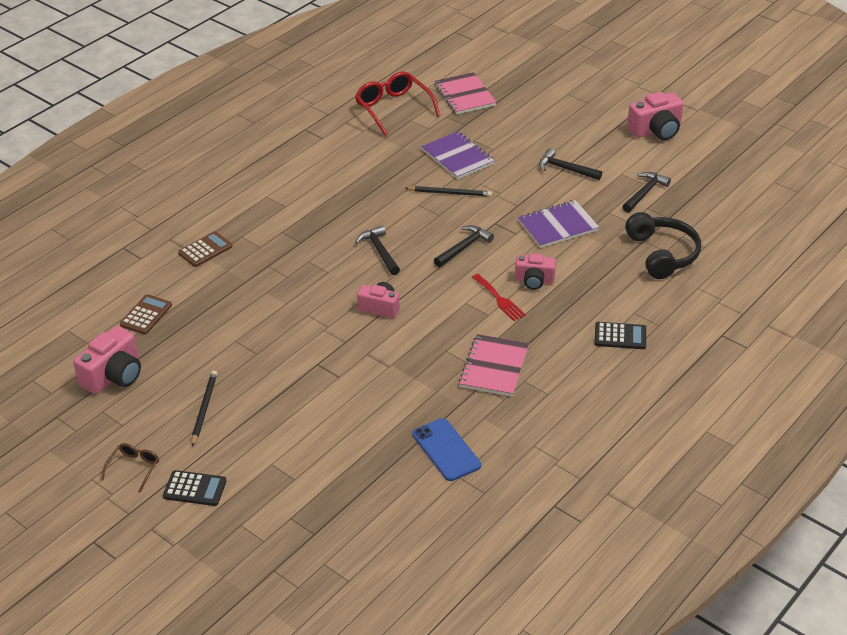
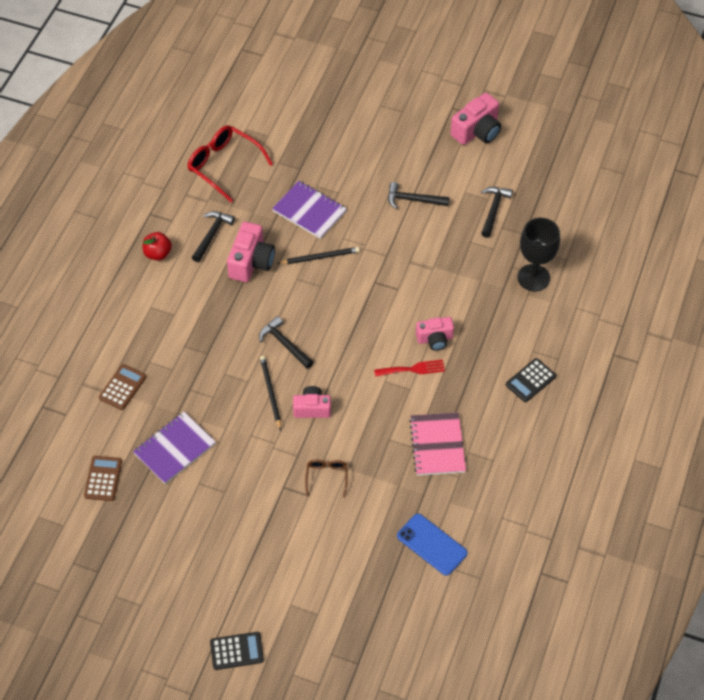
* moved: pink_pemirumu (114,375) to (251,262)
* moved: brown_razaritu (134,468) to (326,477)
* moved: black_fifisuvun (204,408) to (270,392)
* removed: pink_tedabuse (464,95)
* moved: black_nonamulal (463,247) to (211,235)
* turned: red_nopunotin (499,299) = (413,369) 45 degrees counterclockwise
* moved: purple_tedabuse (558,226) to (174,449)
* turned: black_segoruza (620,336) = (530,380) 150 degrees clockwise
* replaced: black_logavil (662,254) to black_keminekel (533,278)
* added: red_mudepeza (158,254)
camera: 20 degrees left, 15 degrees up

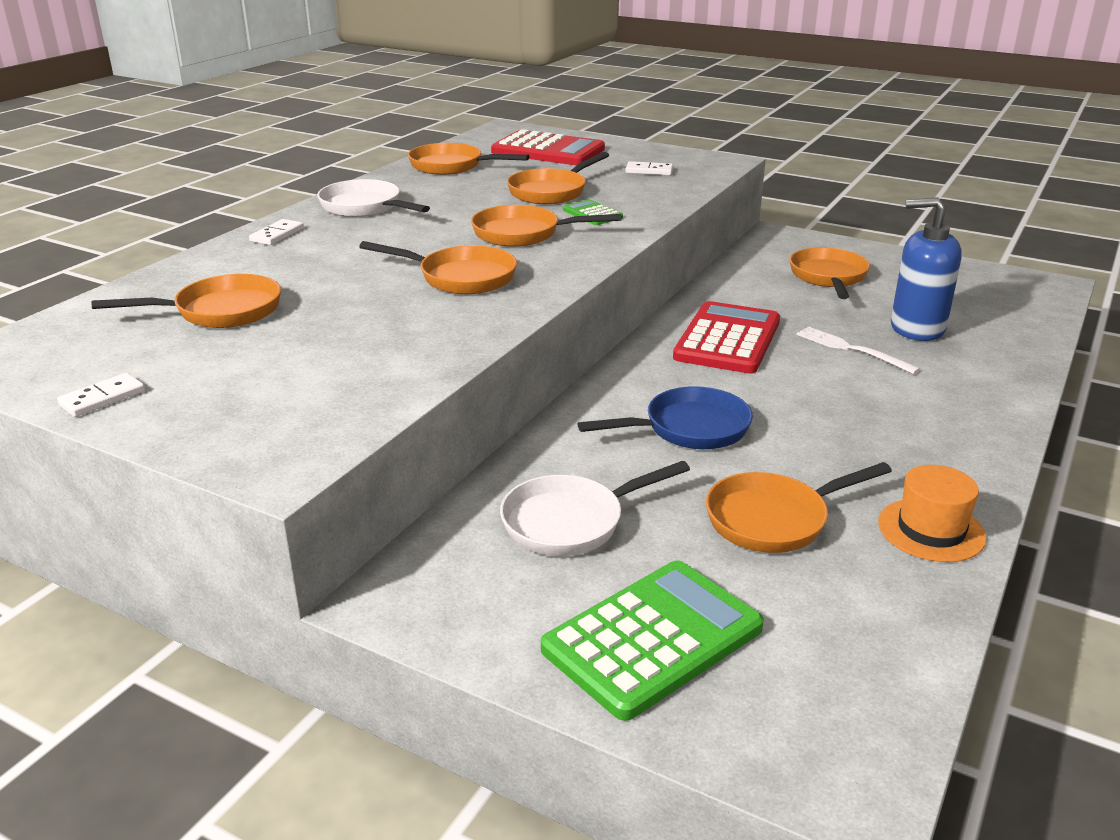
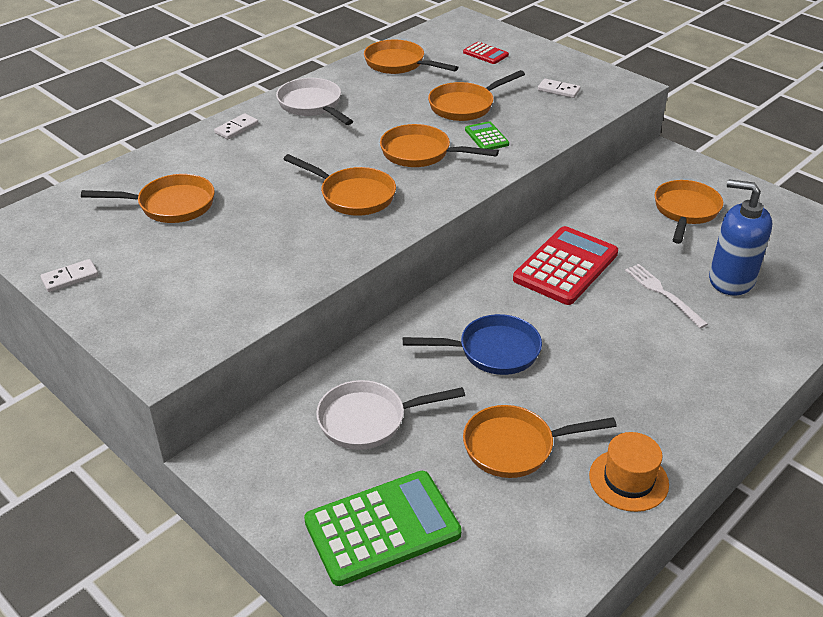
* resized: red_segoruza (548,151) = (485,54) x0.47
camera: 15 degrees right, 10 degrees up

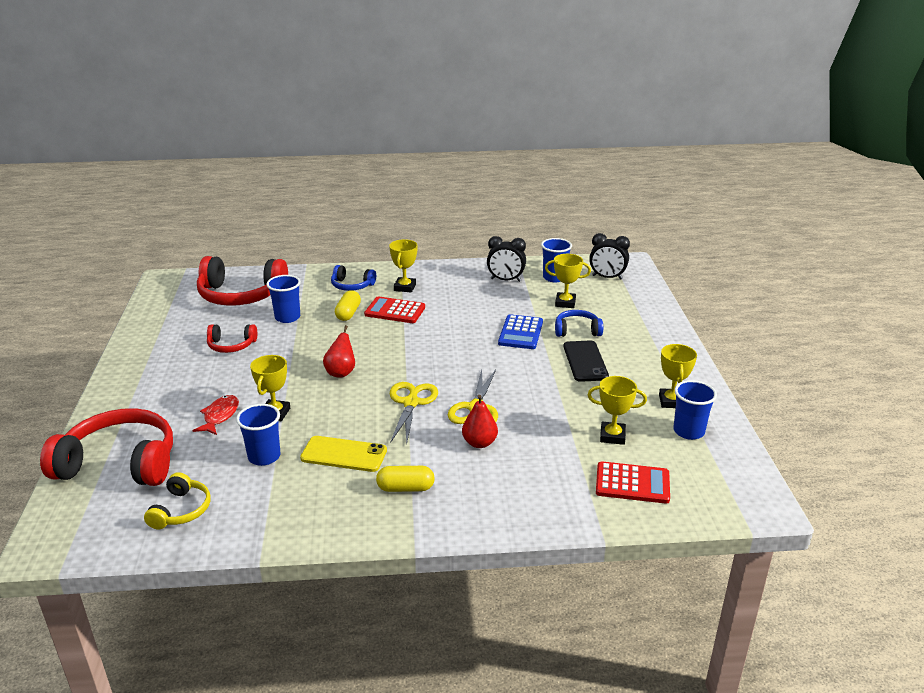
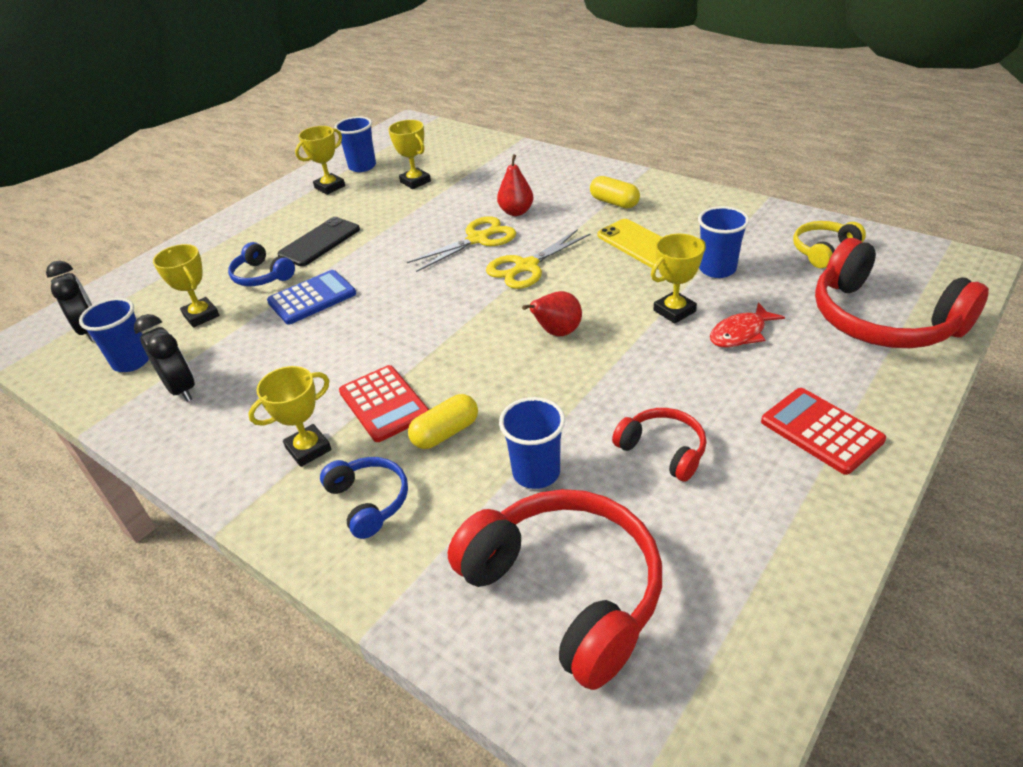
* moved: red_segoruza (632,483) to (821,431)
camera: 135 degrees left, 10 degrees up

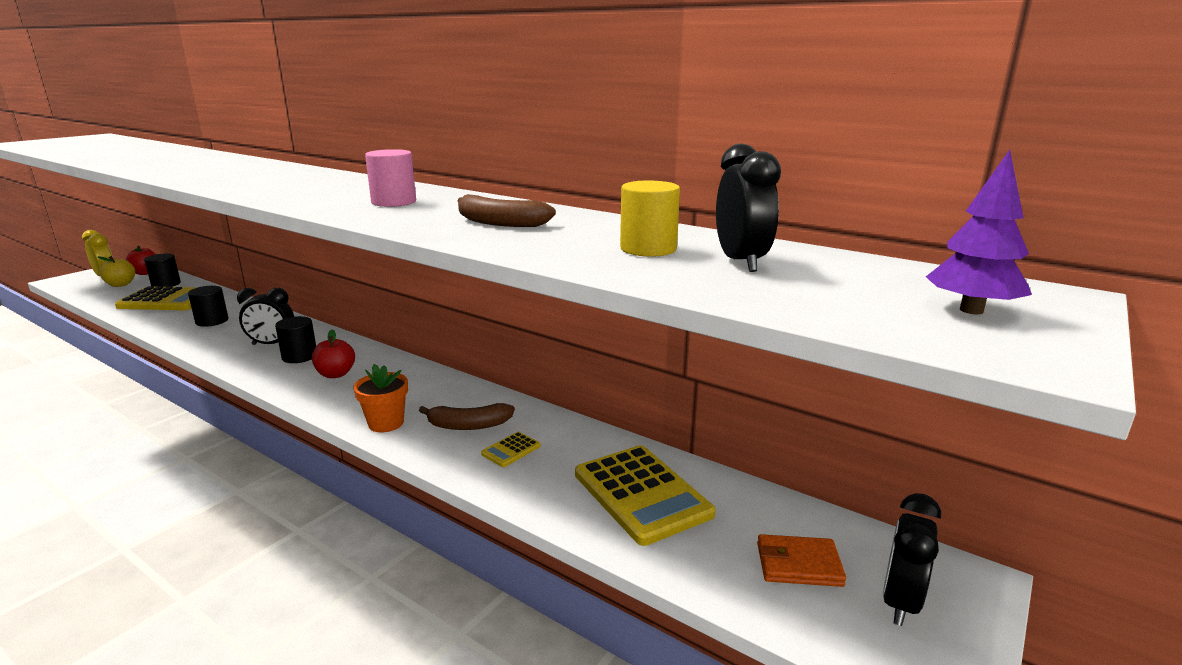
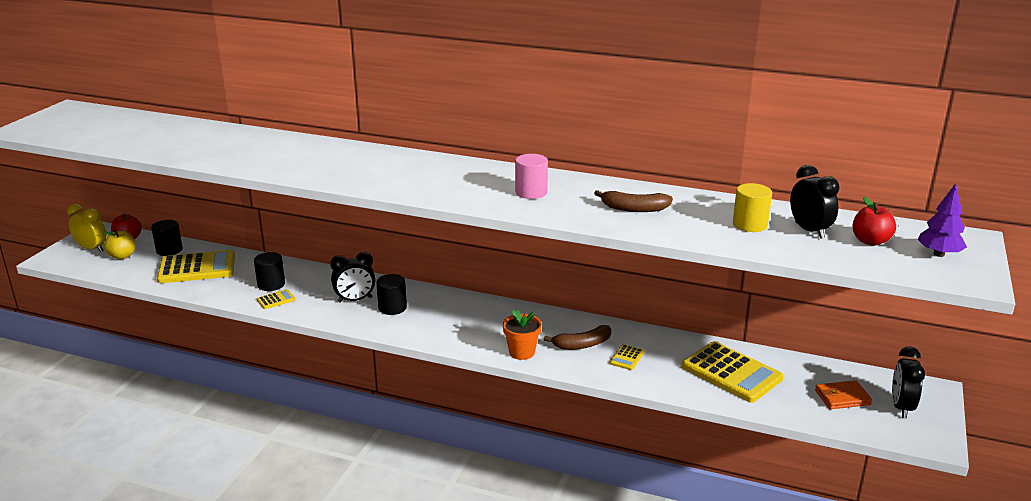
* moved: red_mudepeza (336,374) to (870,241)
* added: yellow_segoruza (276,300)
camera: 15 degrees left, 5 degrees up

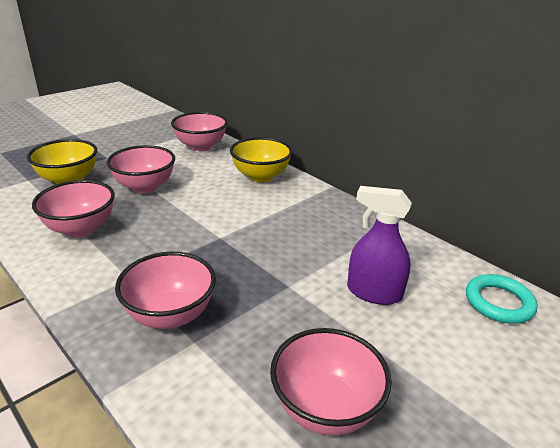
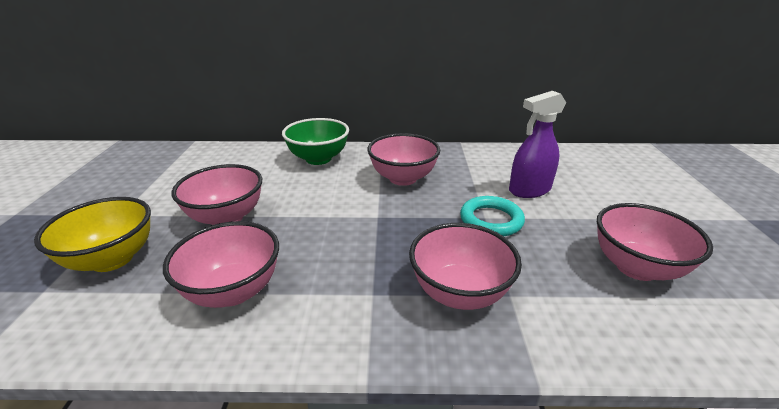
* moved: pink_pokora (201,146) to (403,178)
* recoloured: yellow_pokora (260,176) to green_pokora (318,159)
* moved: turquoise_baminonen (499,302) to (491,220)
camera: 45 degrees left, 0 degrees up

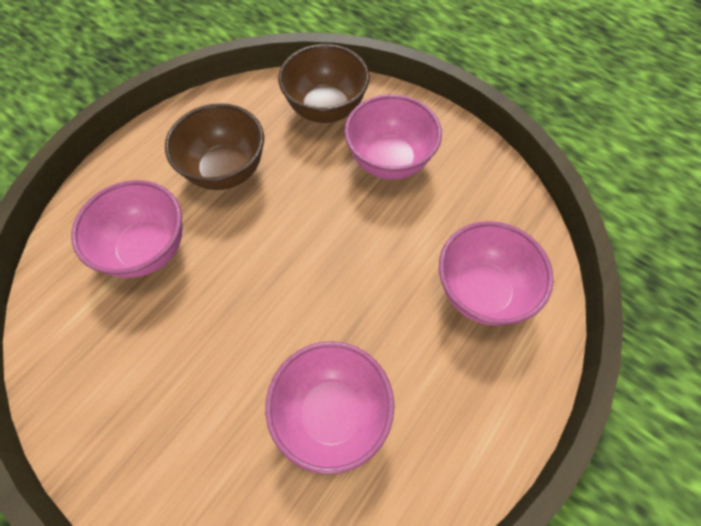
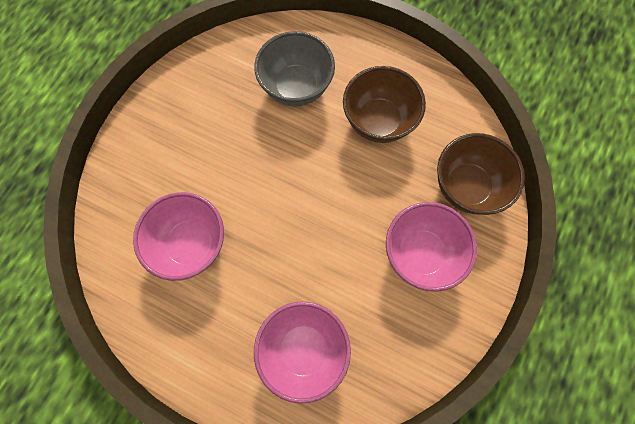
* recoloured: pink_pokora (147,250) to grey_pokora (296,87)
camera: 80 degrees right, 10 degrees up

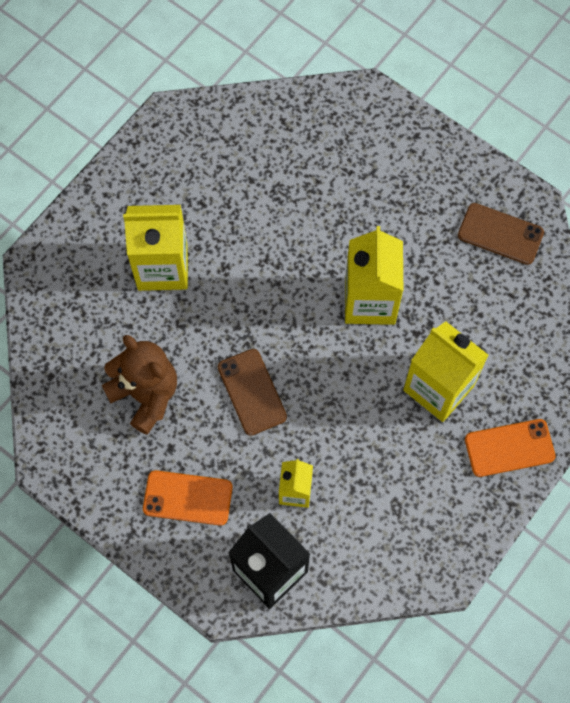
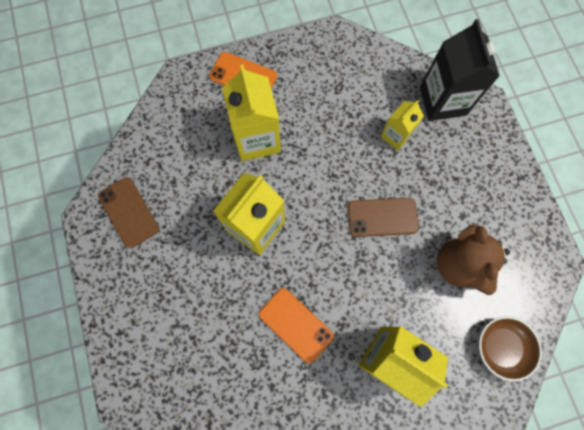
* moved: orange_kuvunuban (187,498) to (296,325)
* turned: brown_kuvunuban (251,392) = (382,217) 75 degrees clockwise
* added: brown_pokora (501,347)
camera: 145 degrees left, 5 degrees up

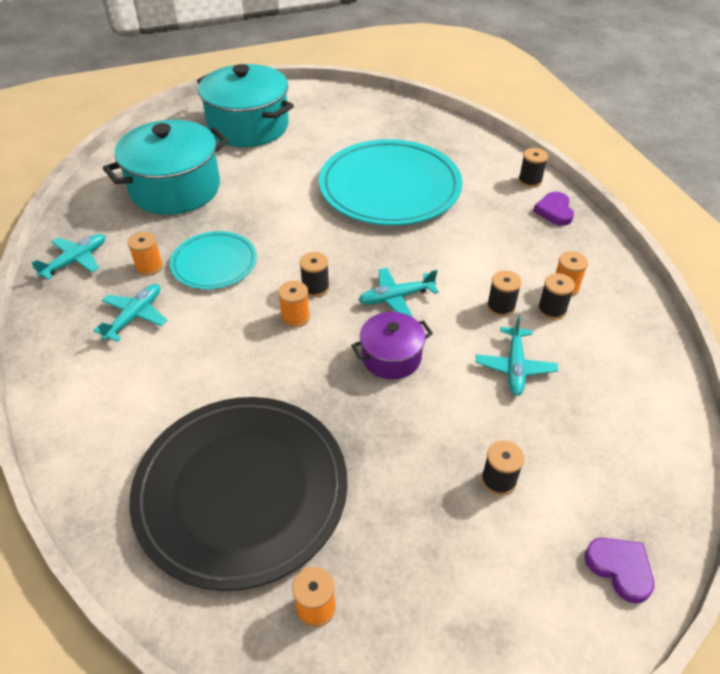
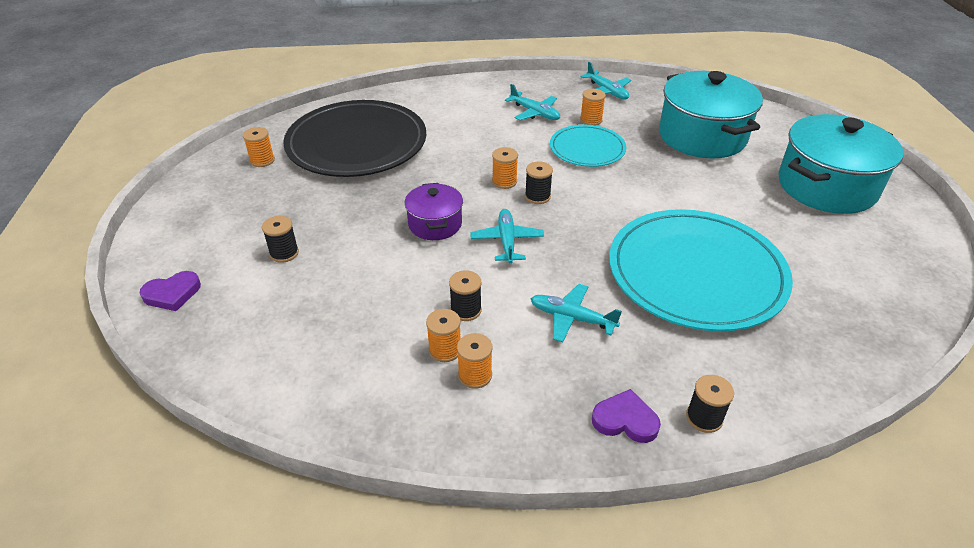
* moved: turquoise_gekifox (514,366) to (572,318)
* recoloured: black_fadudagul (552,309) to orange_fadudagul (445,350)
camera: 105 degrees right, 5 degrees down

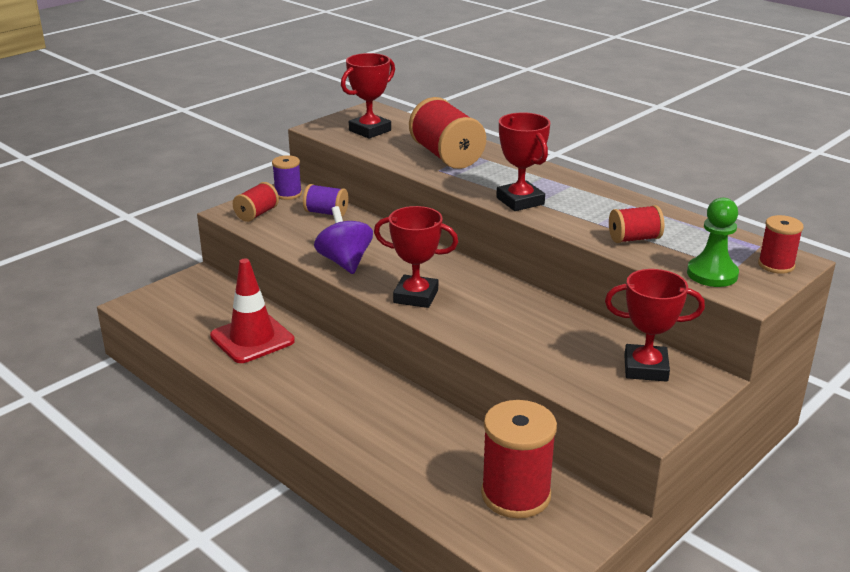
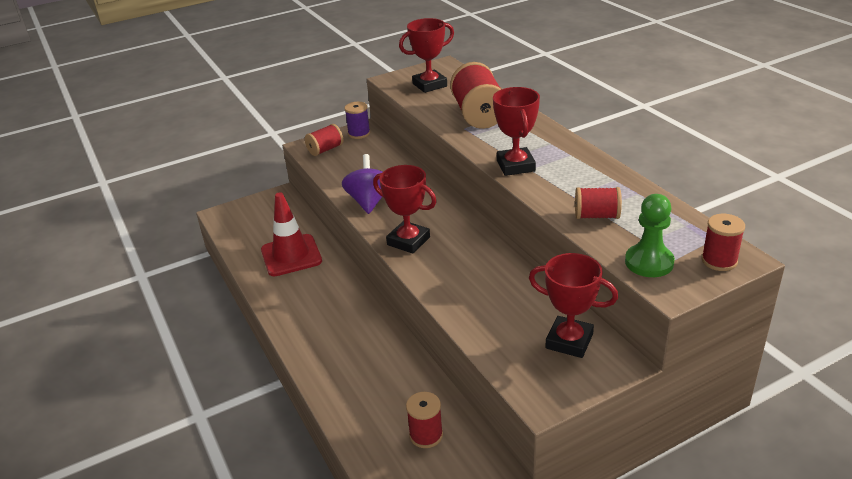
* removed: purple_fadudagul (326,213)
* resized: red_fadudagul (516,495) = (426,435) x0.56
camera: 20 degrees right, 5 degrees up

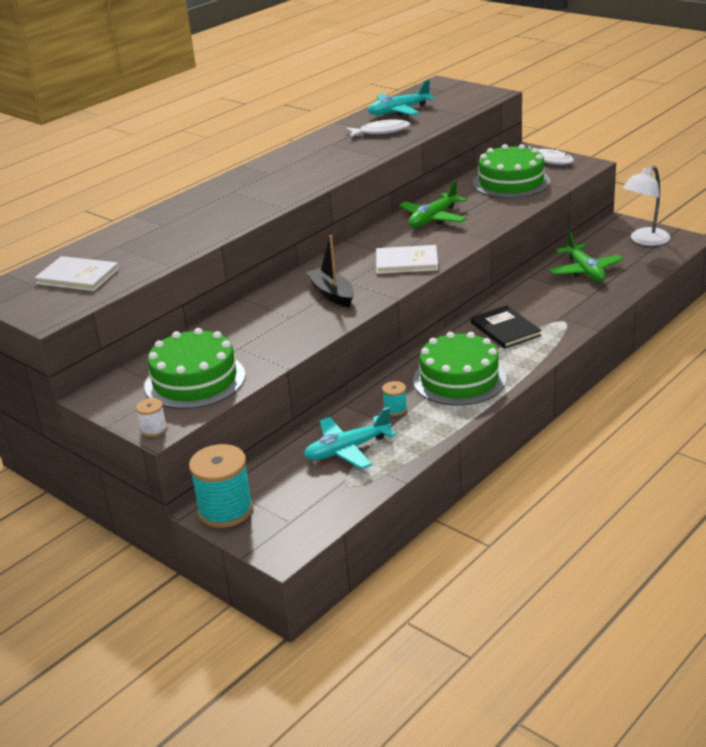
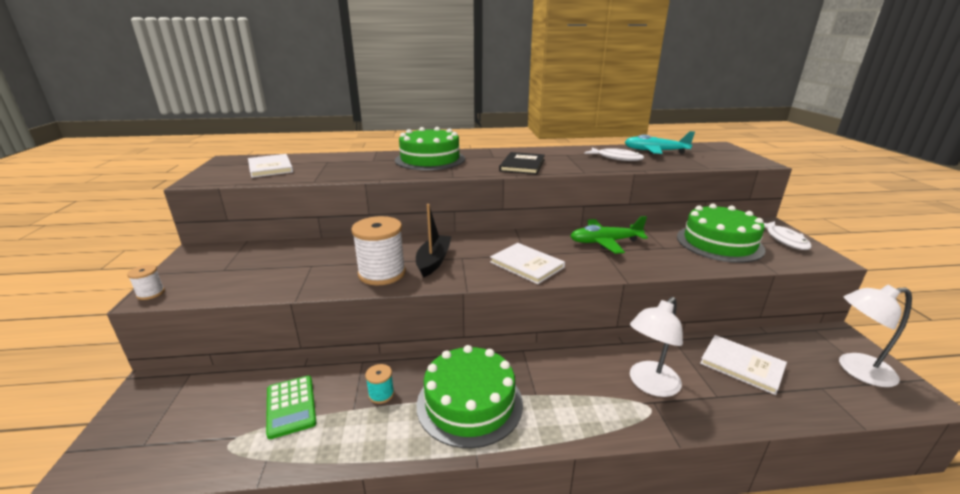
* moved: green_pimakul (195,380) to (430,159)
* removed: turquoise_fadudagul (225,510)
* replaced: turquoise_gekifox (347,450) to green_segoruza (291,406)
* moved: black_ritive (505,329) to (522,165)
* replaced: green_gekifox (585,271) to white_ritive (742,365)
* added: white_fadudagul (382,273)
* added: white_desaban (649,385)
camera: 40 degrees right, 5 degrees down

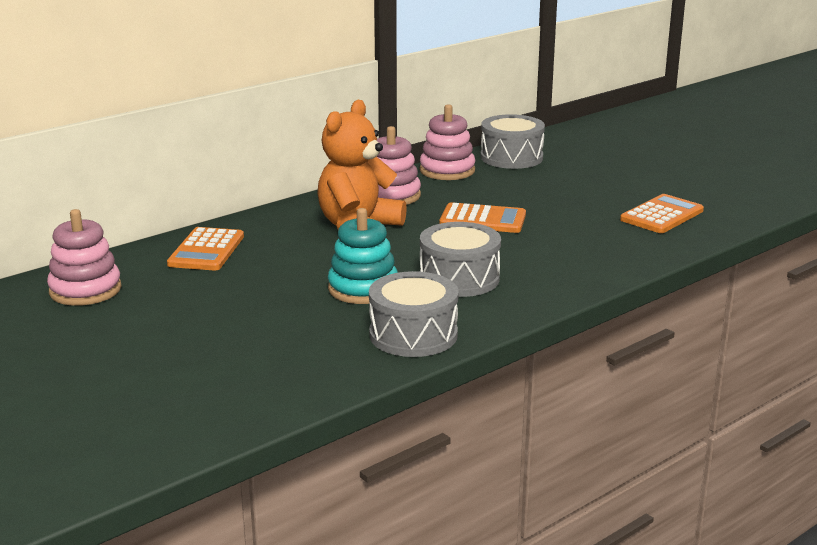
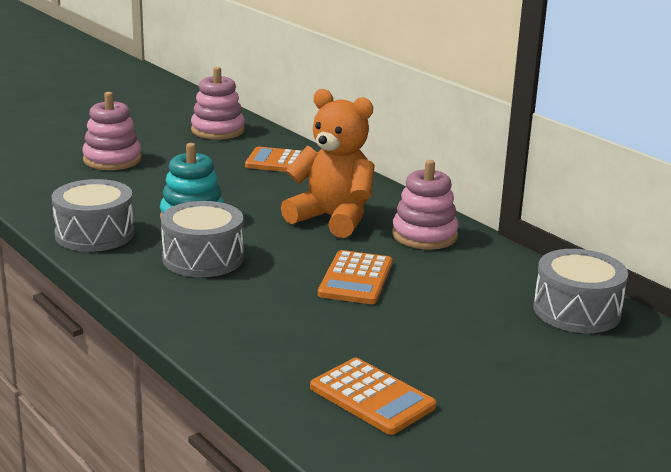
* moved: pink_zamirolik (447,170) to (112,160)
camera: 90 degrees right, 0 degrees up

